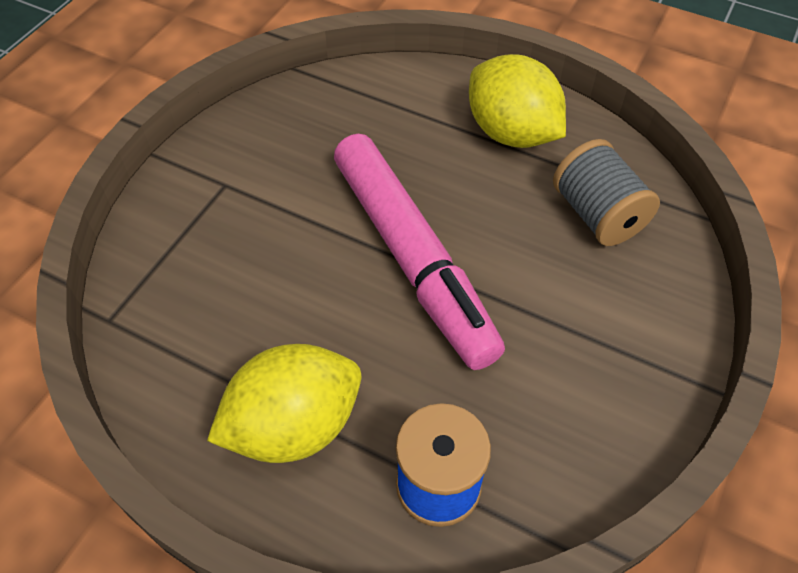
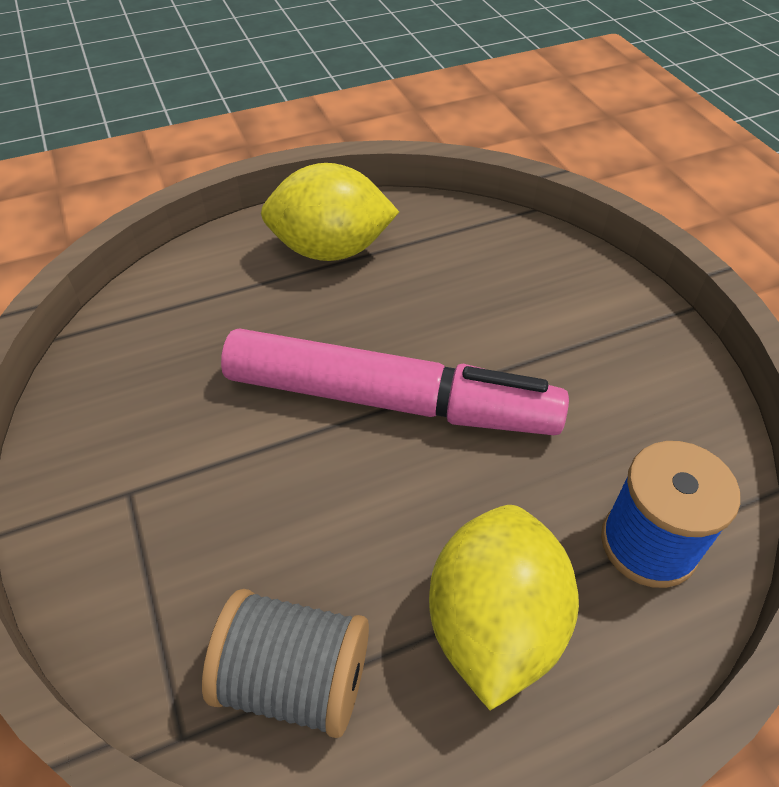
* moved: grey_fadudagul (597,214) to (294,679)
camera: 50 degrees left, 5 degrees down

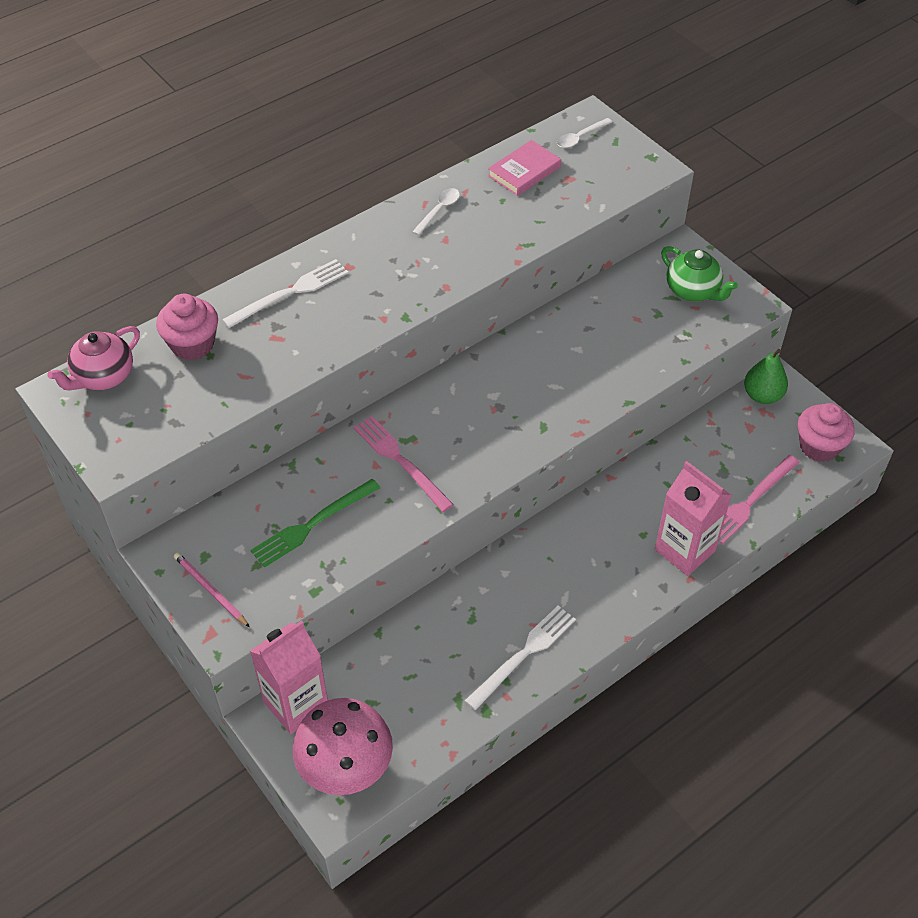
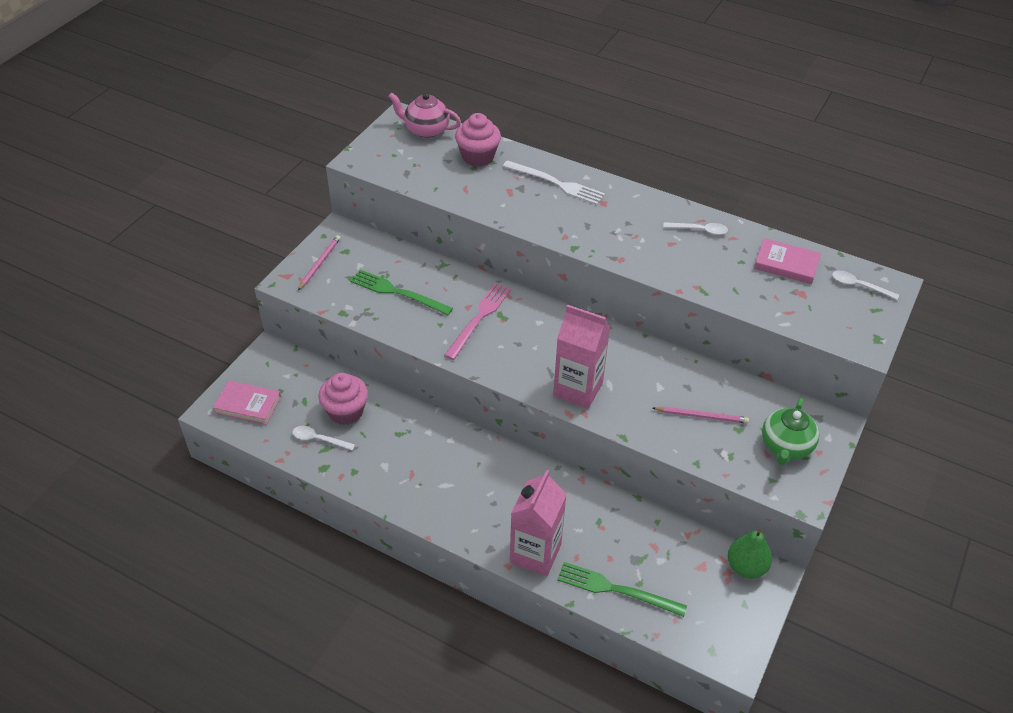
* moved: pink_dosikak (296,704) to (578,389)
* replaced: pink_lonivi (346,768) to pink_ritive (248,405)
* removed: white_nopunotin (523,654)
* recoloured: pink_nopunotin (750,501) to green_nopunotin (616,589)
* moved: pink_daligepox (819,446) to (346,412)
* added: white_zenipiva (319,439)
* added: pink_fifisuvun (702,416)
camera: 65 degrees right, 5 degrees down

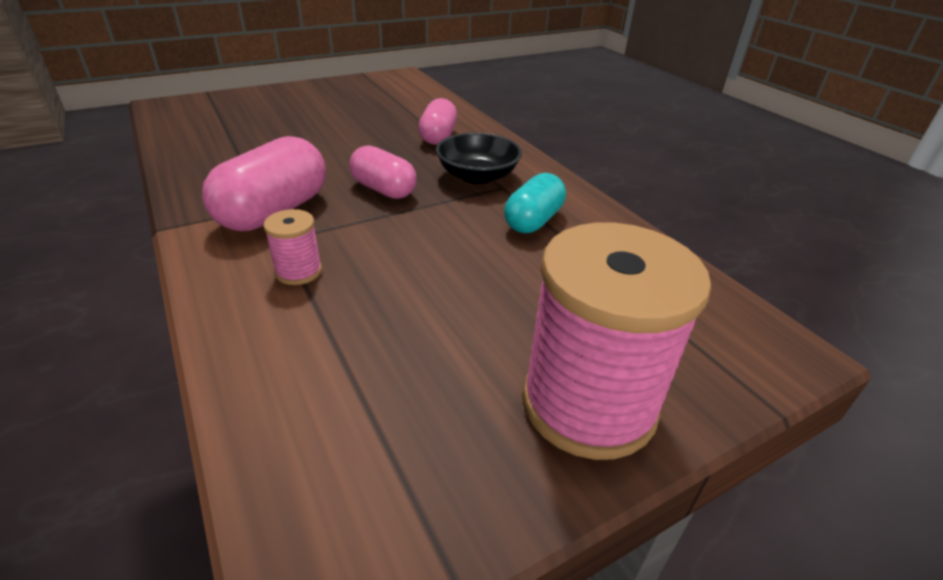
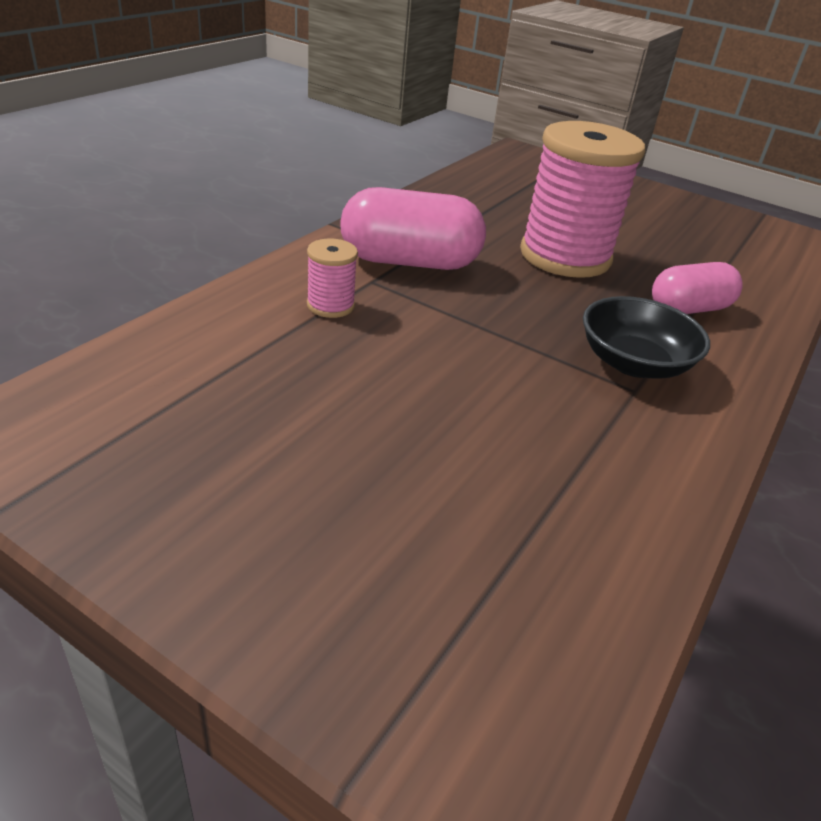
* removed: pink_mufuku (383,189)
* removed: turquoise_mufuku (533,221)
* moved: pink_fadudagul (588,404) to (565,256)
camera: 60 degrees right, 0 degrees up

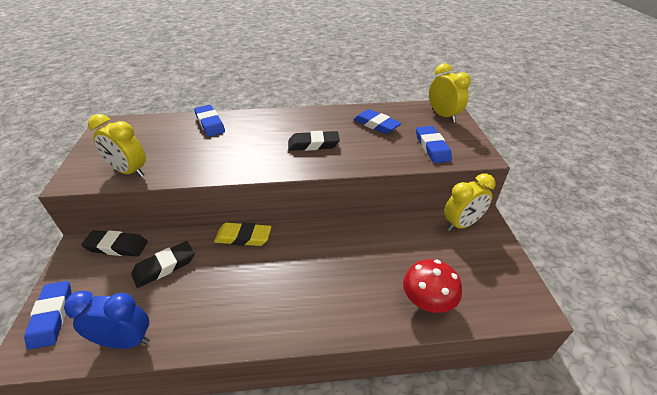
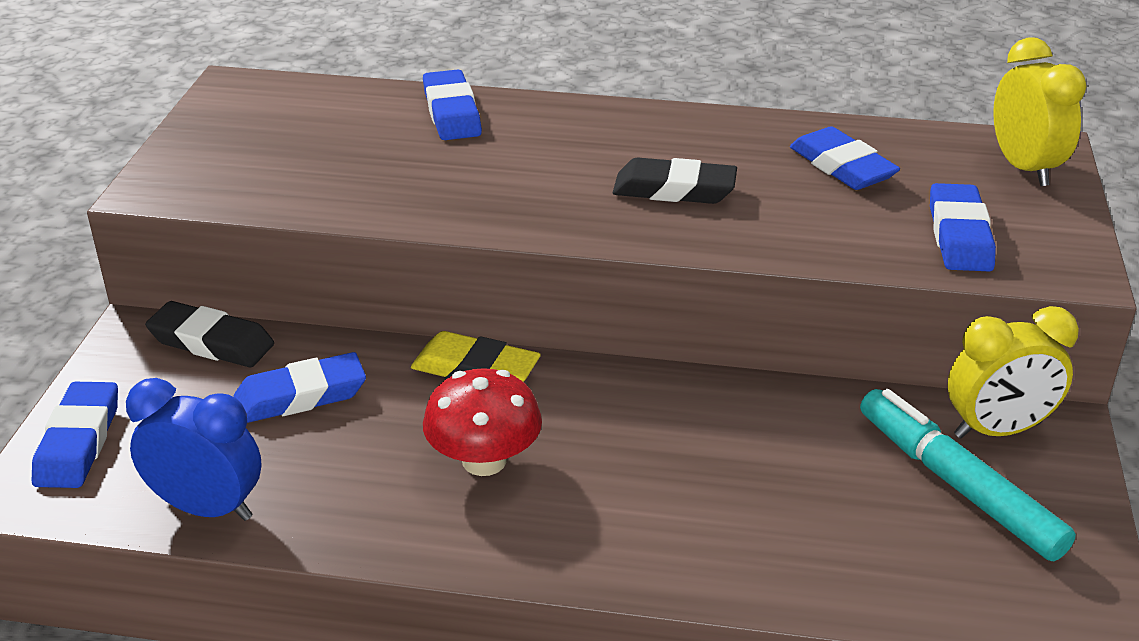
* removed: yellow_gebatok (129,171)
* recoloured: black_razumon (164,266) to blue_razumon (300,396)
* moved: red_lonivi (427,301) to (484,460)
* added: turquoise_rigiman (957,485)
camera: 15 degrees right, 5 degrees down

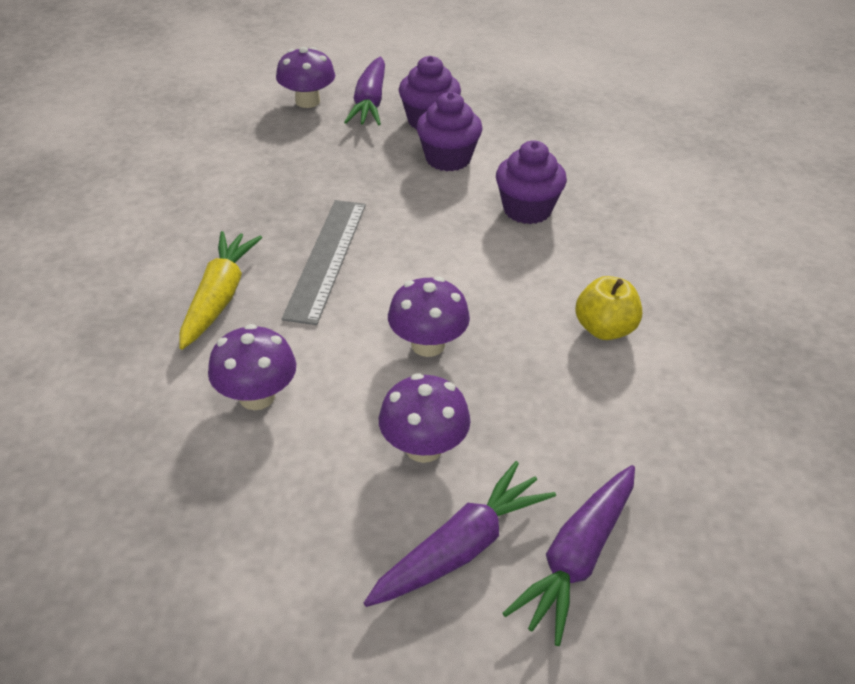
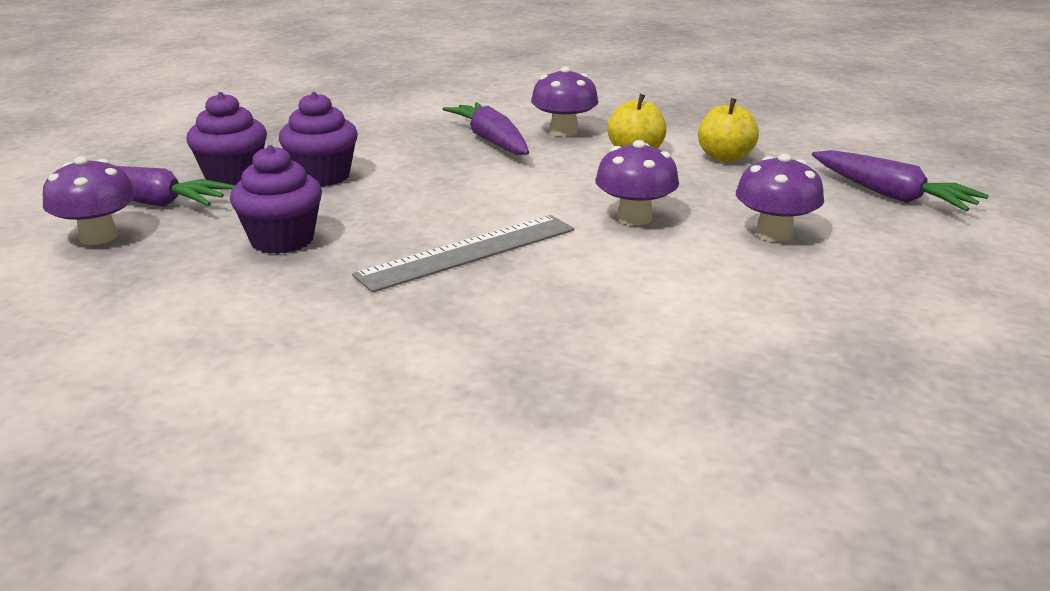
* removed: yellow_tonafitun (219,297)
* moved: purple_lonivi (257,396) to (564,132)
* turned: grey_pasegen (326,259) = (468,252) 60 degrees counterclockwise
* moved: purple_tonafitun (461,548) to (491,141)
* moved: purple_daligepox (527,210) to (282,240)
* added: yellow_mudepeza (725,157)
camera: 75 degrees left, 15 degrees down

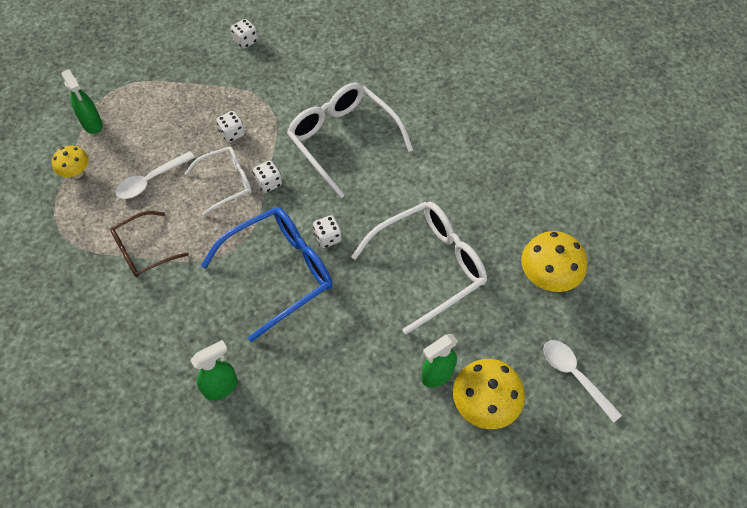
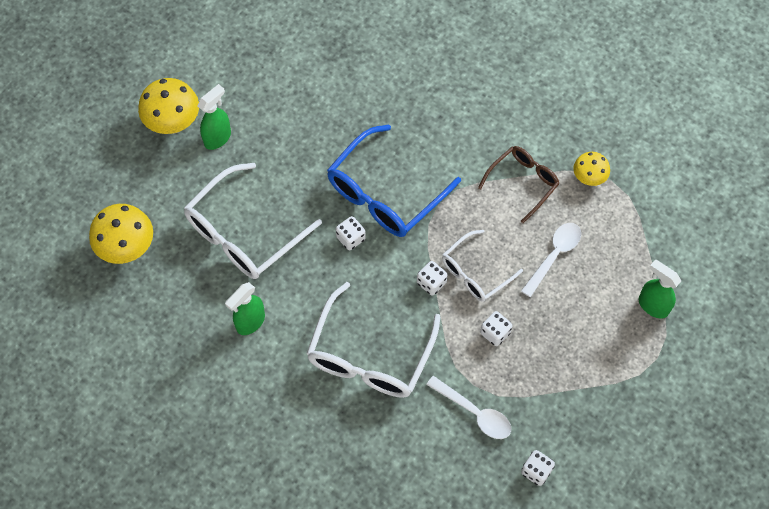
* moved: yellow_lonivi (77,173) to (588,178)
* moved: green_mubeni (221,387) to (250,322)
* turned: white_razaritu (343,140) = (370,355) 75 degrees clockwise
* moved: white_zenipiva (574,376) to (474,412)
camera: 165 degrees right, 5 degrees up

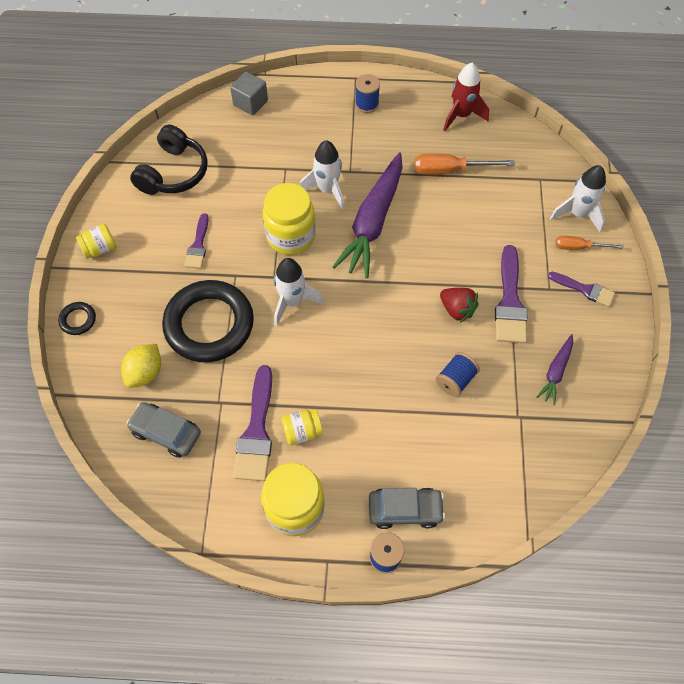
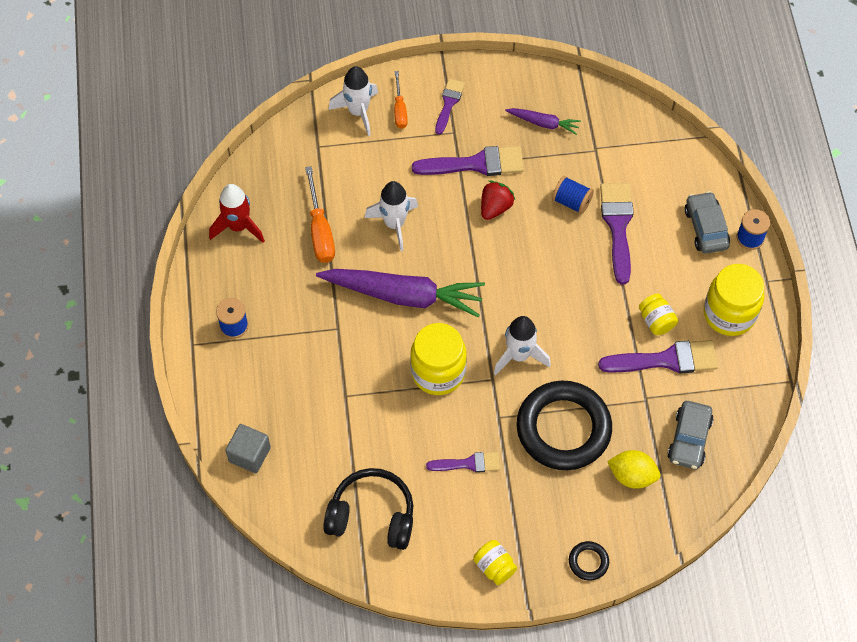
* moved: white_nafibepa (327,190) to (394,224)
* added: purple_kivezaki (617,226)
camera: 100 degrees left, 0 degrees up

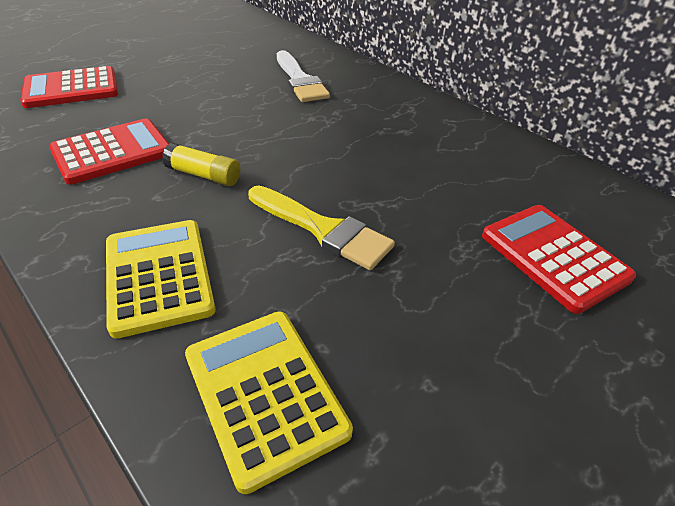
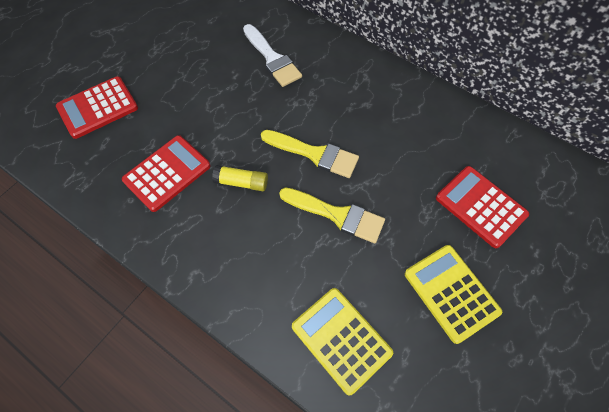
* moved: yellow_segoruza (158,276) to (451,293)
* added: yellow_kivezaki (314,154)
camera: 10 degrees left, 20 degrees up

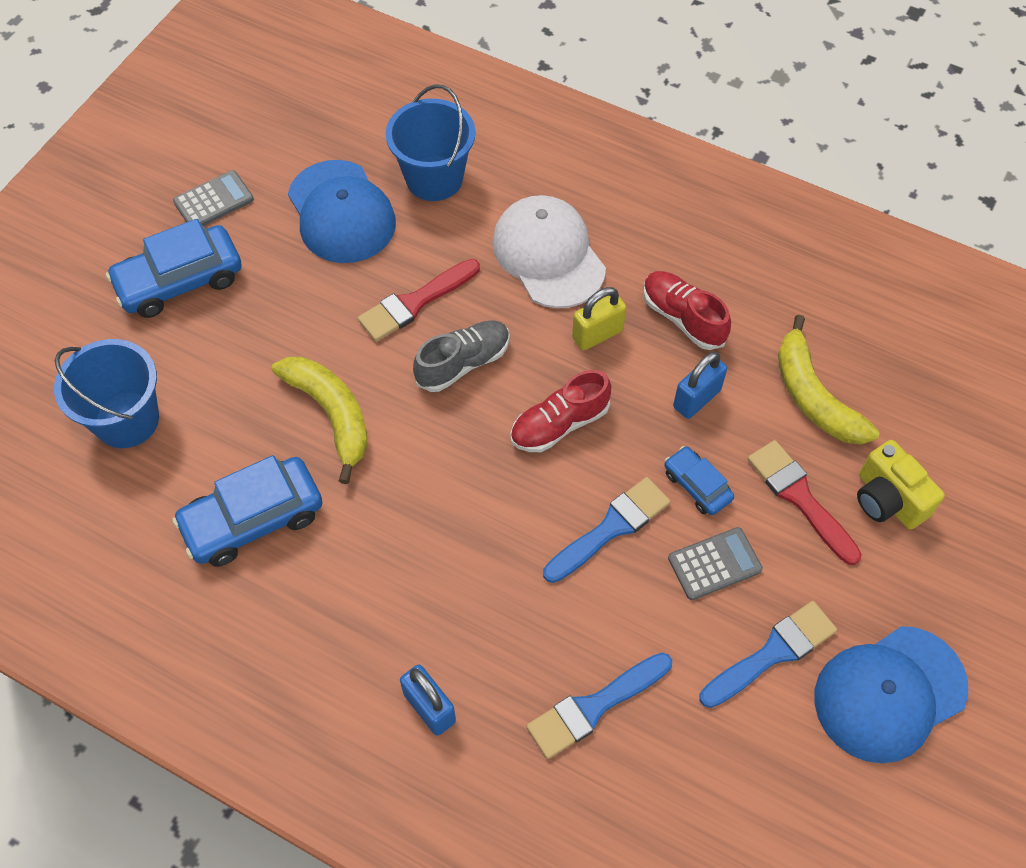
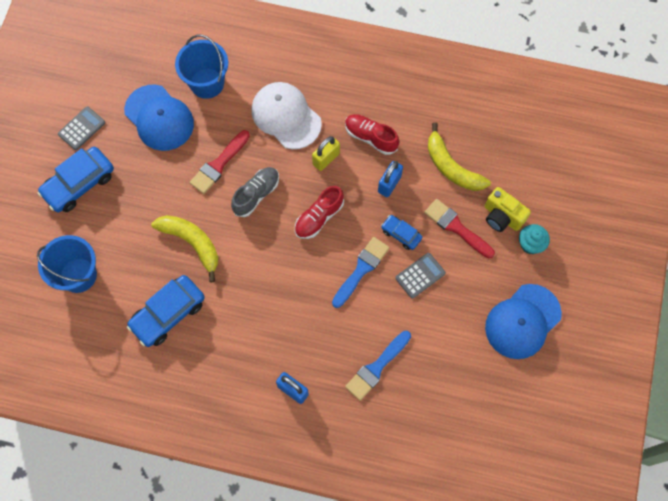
* removed: blue_kivezaki (772,653)
* added: turquoise_daligepox (530,244)
camera: 15 degrees left, 10 degrees up

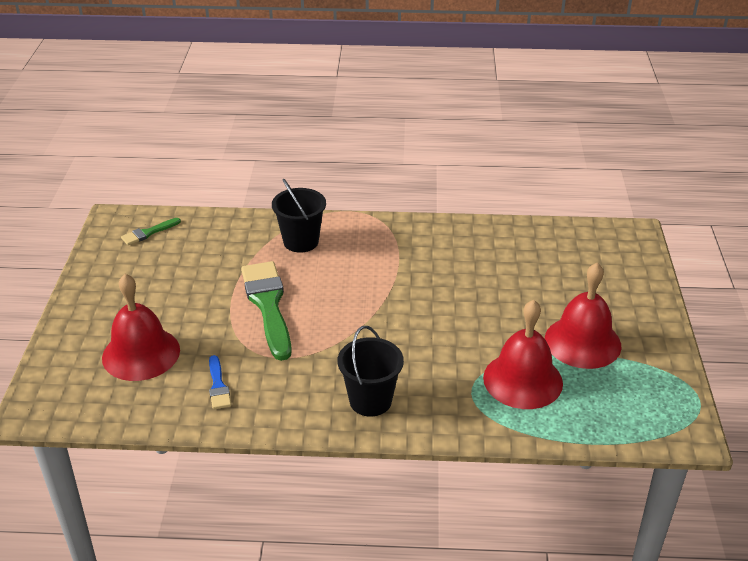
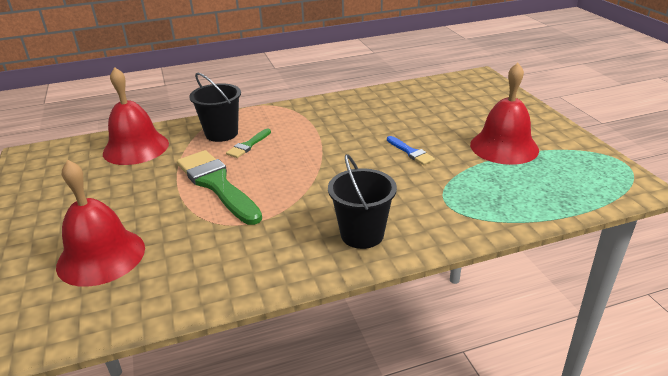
* moved: green_kivezaki (148,233) to (248,145)
* moved: blue_kivezaki (218,386) to (411,152)
* moved: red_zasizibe (523,380) to (136,148)
camera: 20 degrees left, 5 degrees down

